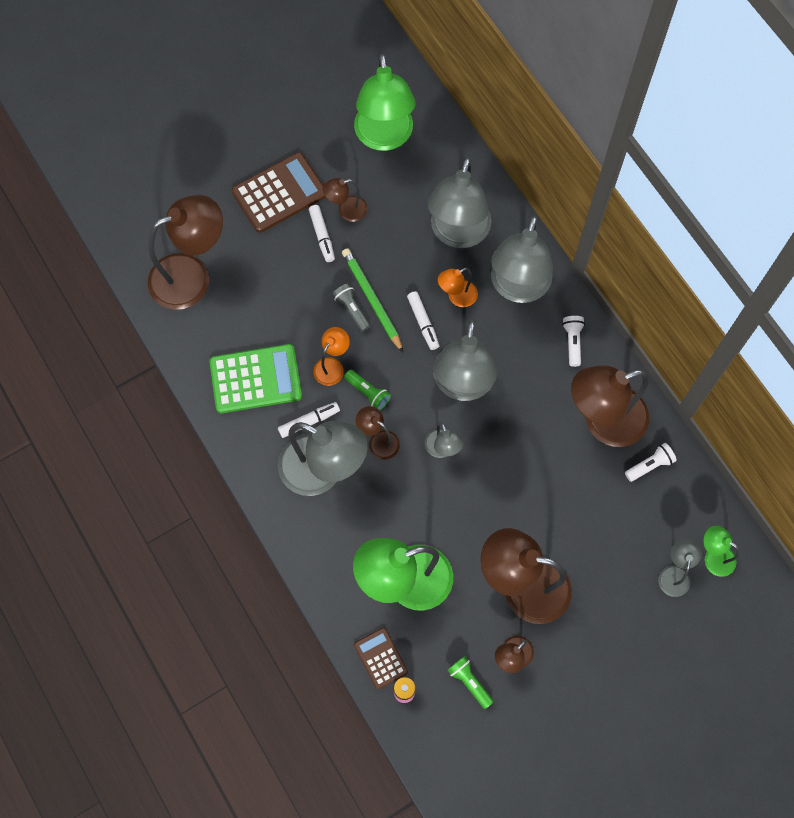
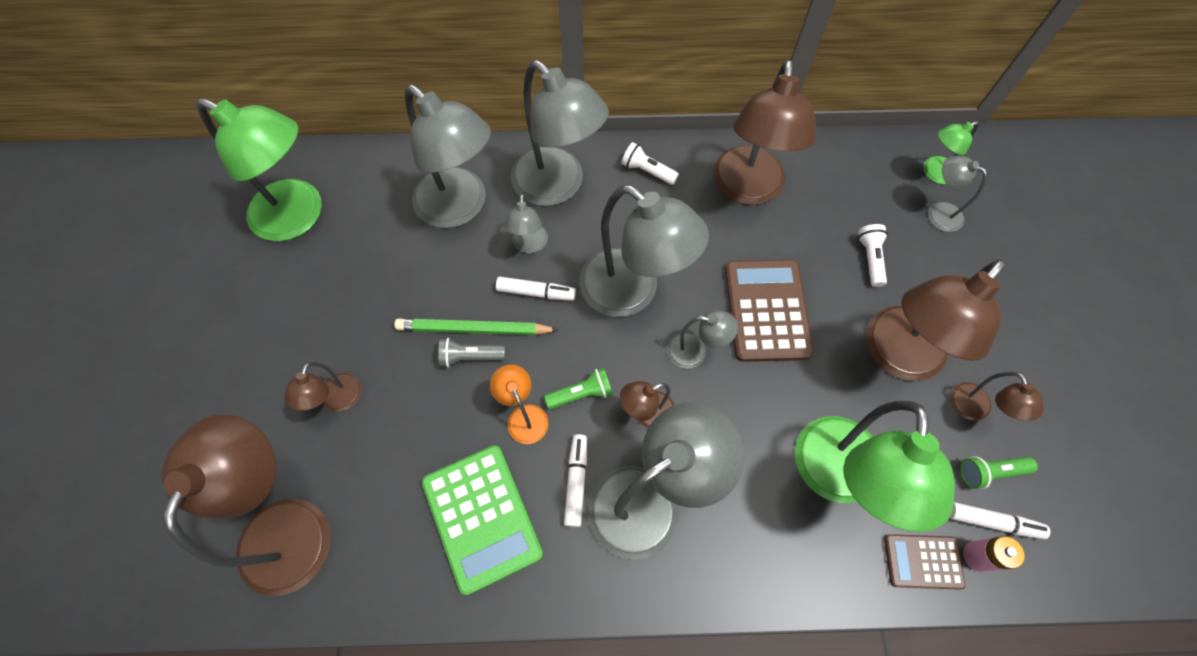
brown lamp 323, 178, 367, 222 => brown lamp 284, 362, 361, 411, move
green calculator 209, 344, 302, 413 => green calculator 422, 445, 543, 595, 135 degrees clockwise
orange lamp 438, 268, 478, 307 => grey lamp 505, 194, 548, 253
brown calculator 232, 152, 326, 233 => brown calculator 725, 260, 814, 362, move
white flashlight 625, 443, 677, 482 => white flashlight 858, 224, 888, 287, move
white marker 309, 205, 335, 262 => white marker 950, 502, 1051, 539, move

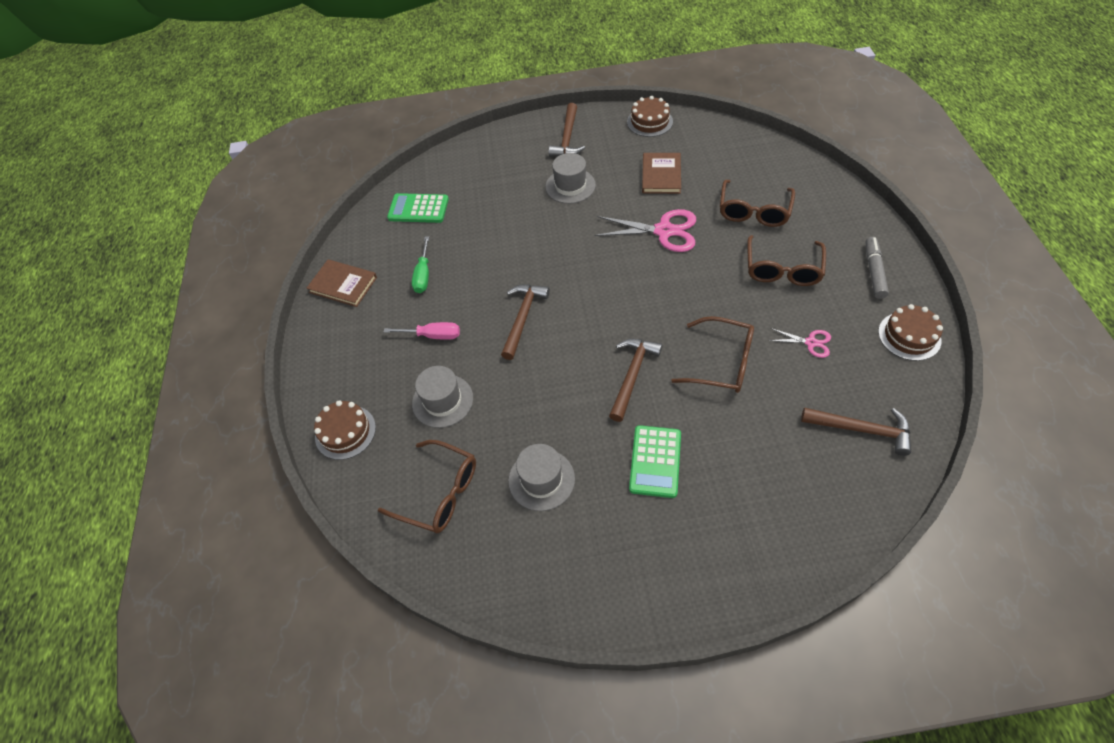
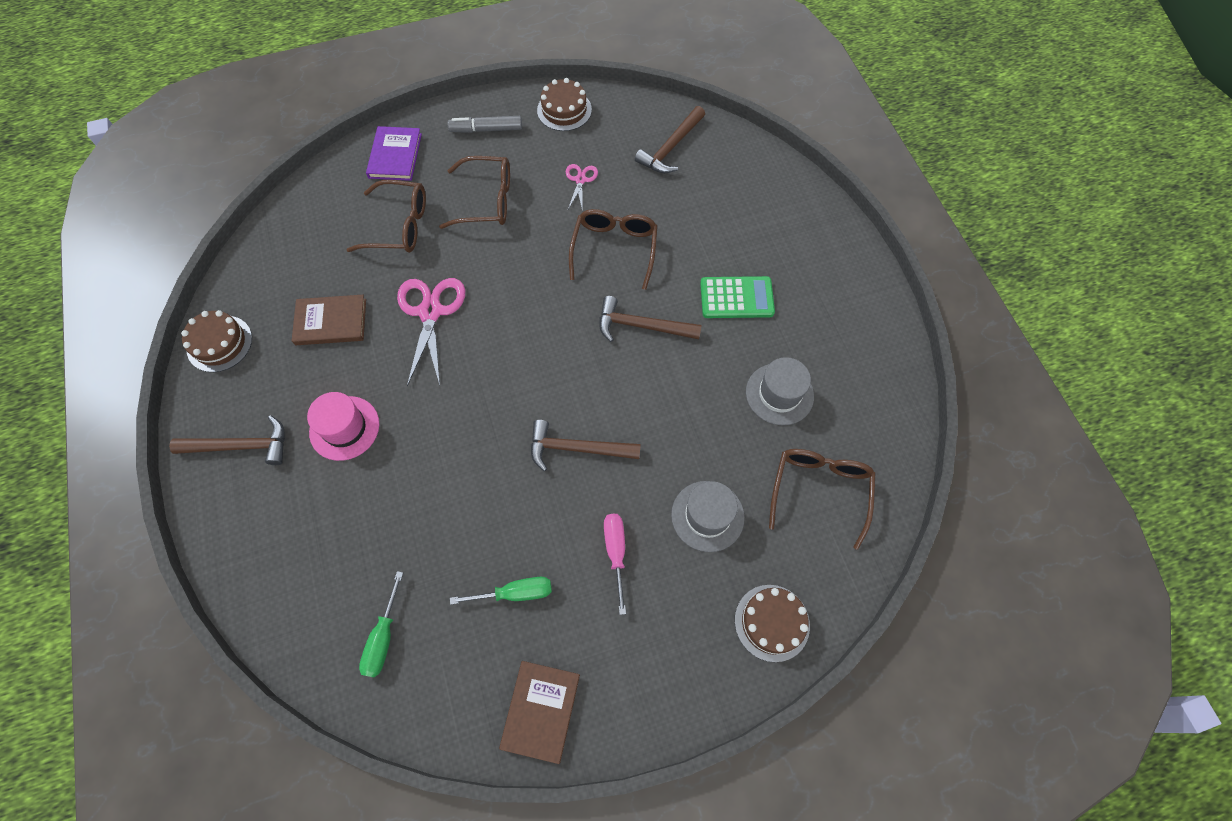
grey hat 545, 153, 596, 204 => pink hat 307, 392, 379, 461
green calculator 387, 193, 449, 223 => green screwdriver 359, 571, 403, 678
nothing => purple book 366, 126, 422, 181
brown hammer 801, 408, 911, 456 => brown hammer 635, 106, 705, 173, 150 degrees counterclockwise

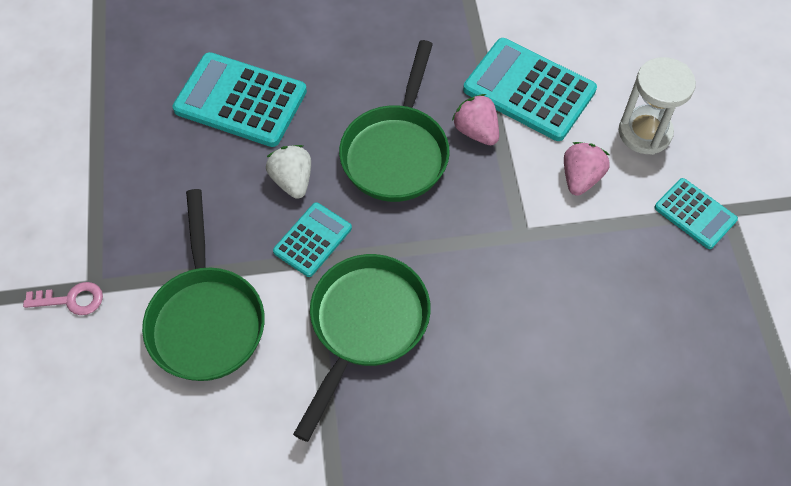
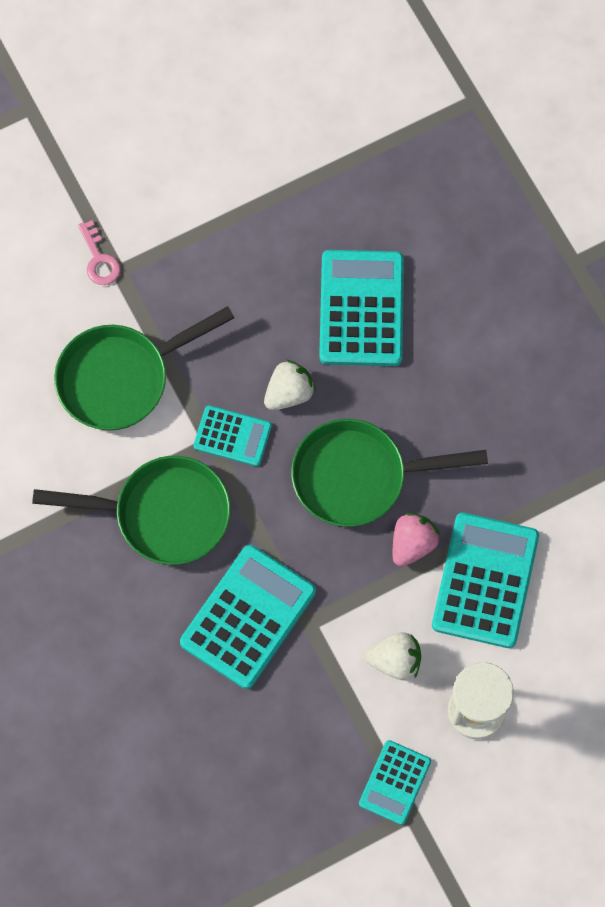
nothing => turquoise calculator 180, 545, 316, 689
pink strawberry 564, 142, 610, 196 => white strawberry 365, 632, 421, 680

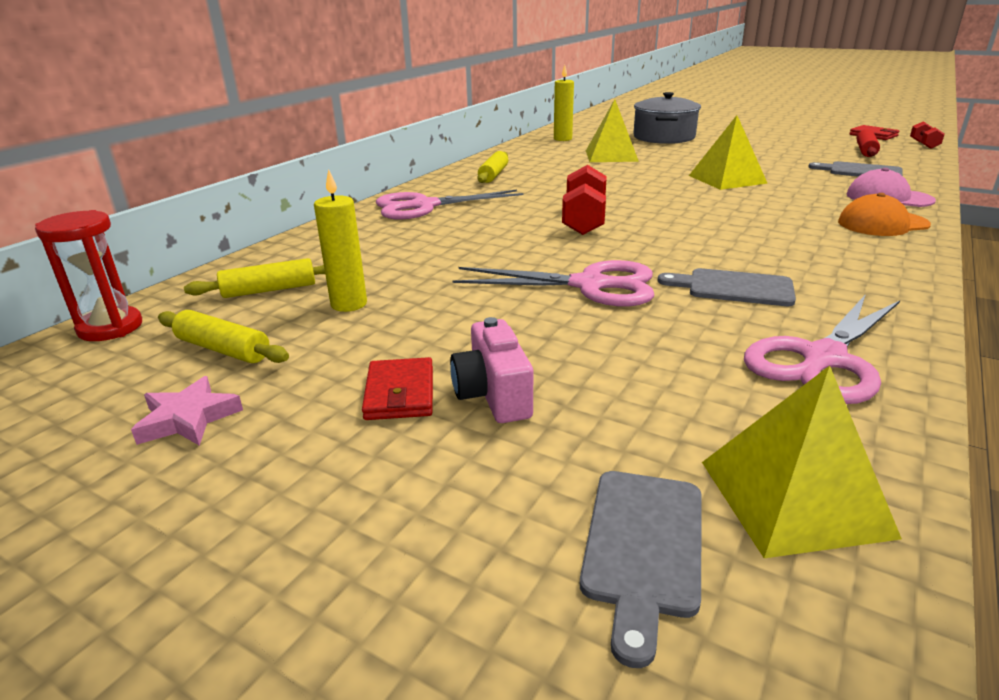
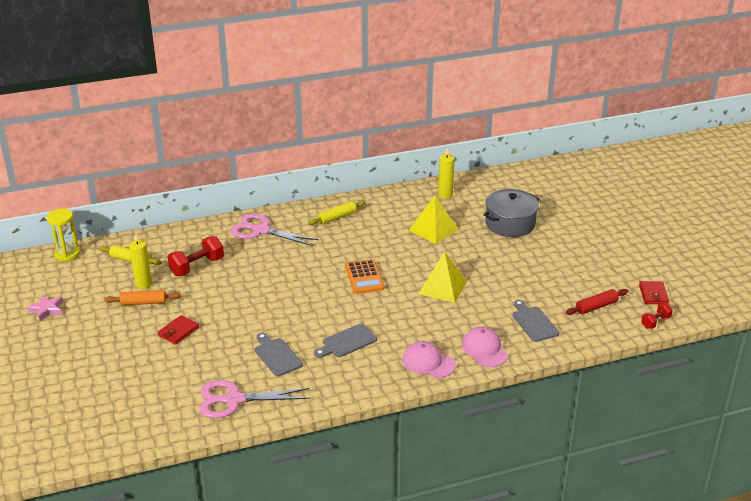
red hourglass 35, 210, 142, 341 => yellow hourglass 47, 209, 80, 261
nothing => orange rolling pin 104, 290, 181, 306
red wallet 362, 357, 433, 420 => red wallet 158, 315, 199, 345, move
red dumbbell 562, 165, 607, 235 => red dumbbell 168, 236, 224, 276, move
grey cutting board 580, 471, 701, 668 => grey cutting board 314, 324, 377, 358, move
nothing => orange calculator 345, 259, 384, 294
orange cap 838, 193, 931, 236 => pink cap 402, 341, 456, 378
yellow rolling pin 158, 310, 289, 363 => nothing
pink camera 450, 317, 533, 423 => nothing
pink scissors 452, 260, 654, 306 => nothing
yellow pyramid 702, 366, 902, 558 => nothing

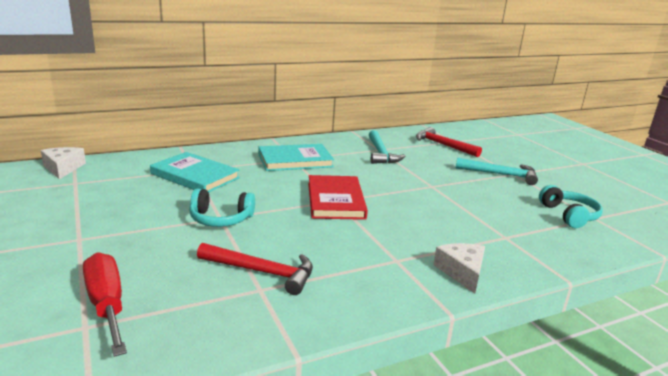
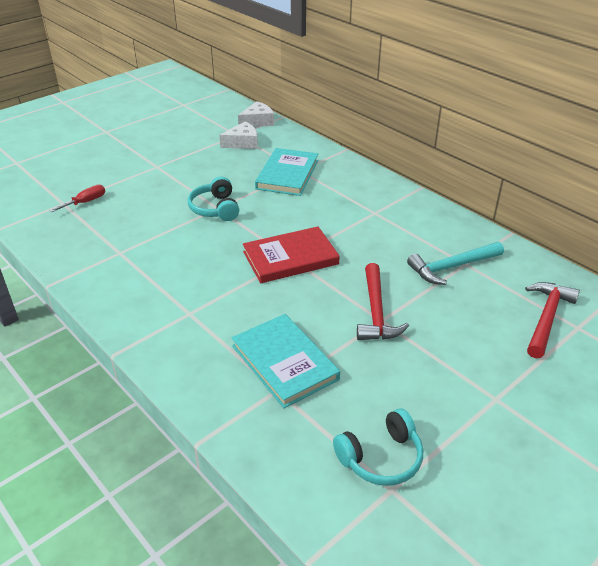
red screwdriver 83, 252, 127, 357 => red screwdriver 49, 185, 105, 212, x0.60
white cheese 433, 243, 485, 293 => white cheese 220, 122, 258, 149, move
turquoise book 258, 144, 334, 171 => turquoise book 232, 314, 340, 408, move
red hammer 197, 243, 313, 295 => red hammer 357, 263, 409, 340, move
turquoise hammer 455, 157, 538, 185 => nothing

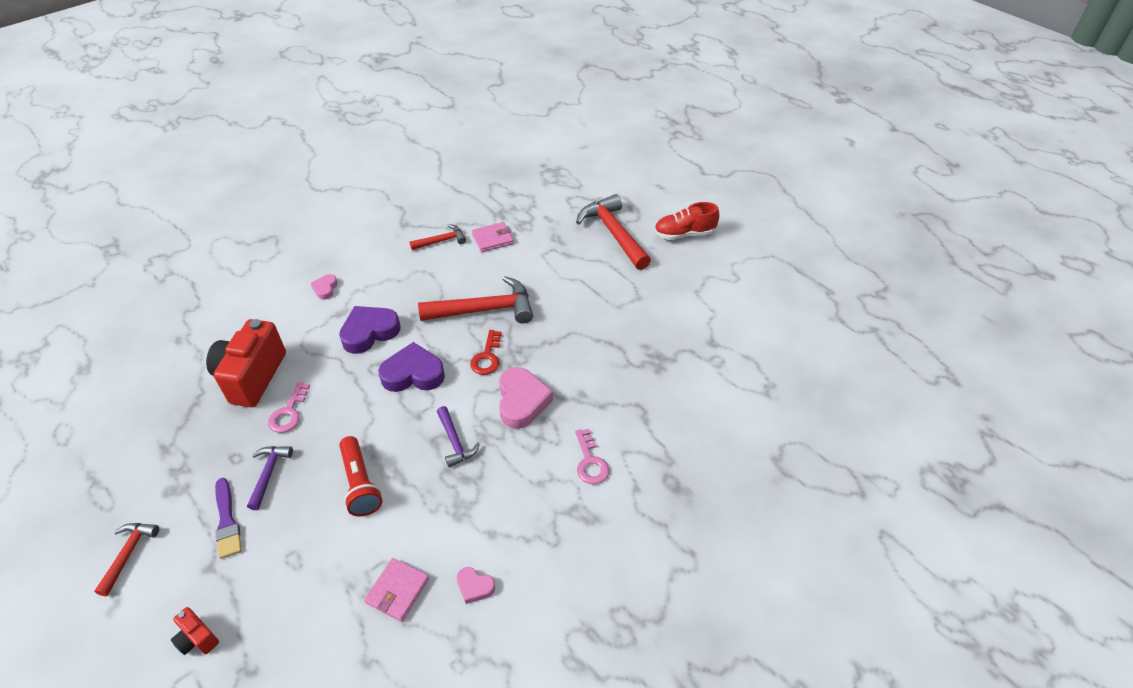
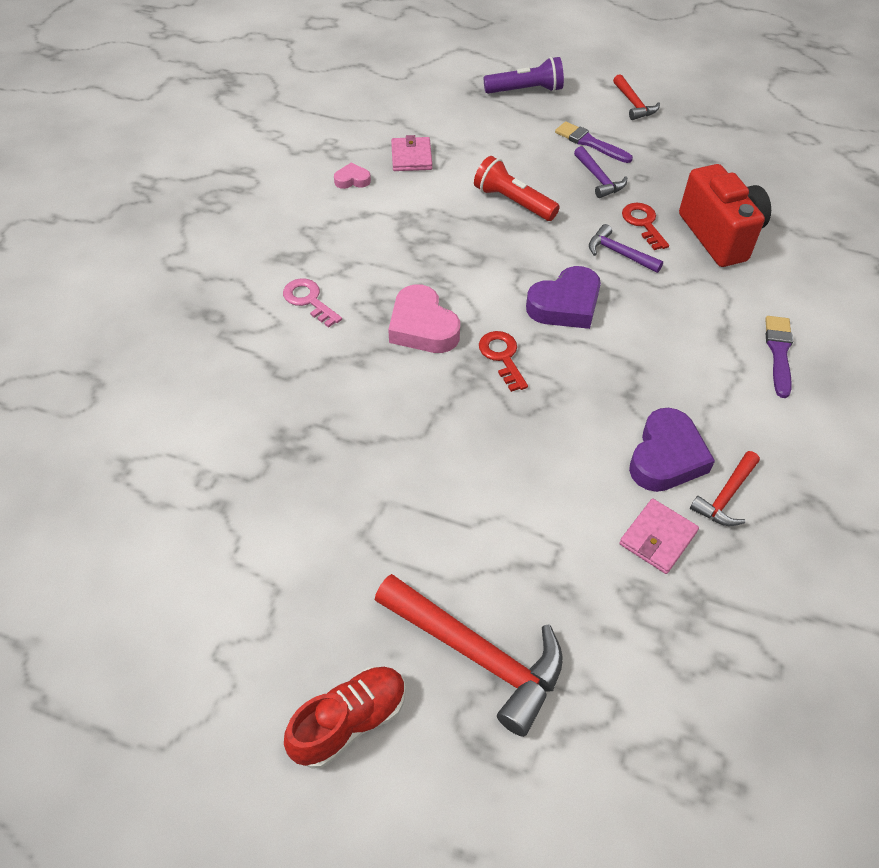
red camera 171, 607, 219, 655 => purple flashlight 484, 57, 564, 94
purple hammer 437, 406, 480, 467 => purple hammer 589, 224, 663, 273, move
pink key 268, 382, 310, 433 => red key 622, 203, 669, 250
purple heart 339, 306, 401, 354 => purple heart 629, 408, 715, 492, move
pink heart 310, 274, 338, 300 => purple brush 765, 316, 793, 398
red hammer 418, 276, 533, 323 => nothing

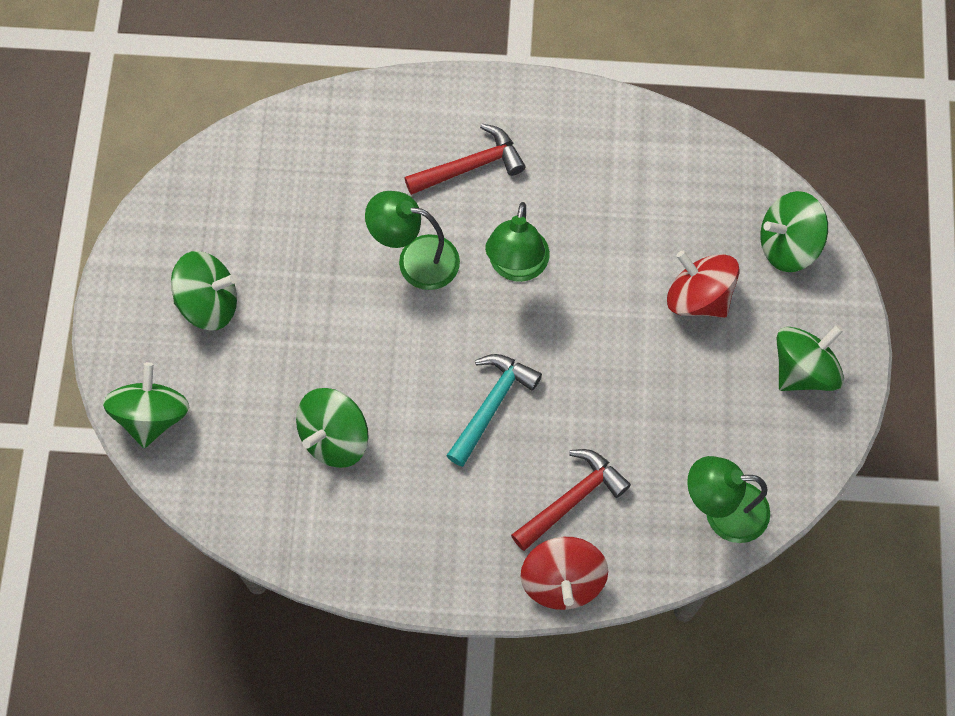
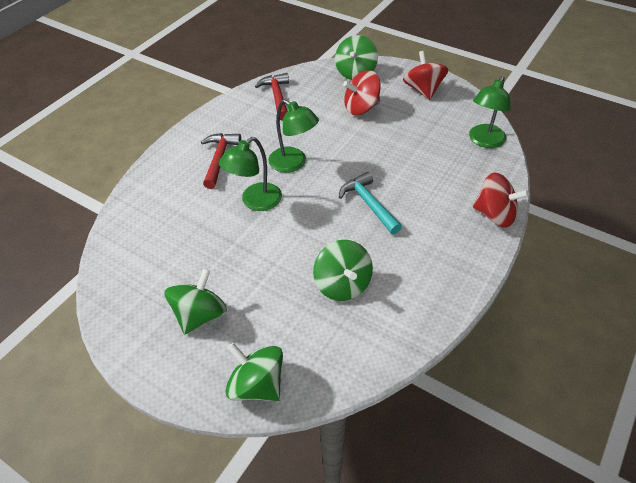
red hammer 511, 449, 631, 551 => red hammer 255, 73, 289, 120, move
green spinning top 777, 325, 844, 391 => red spinning top 403, 51, 448, 100

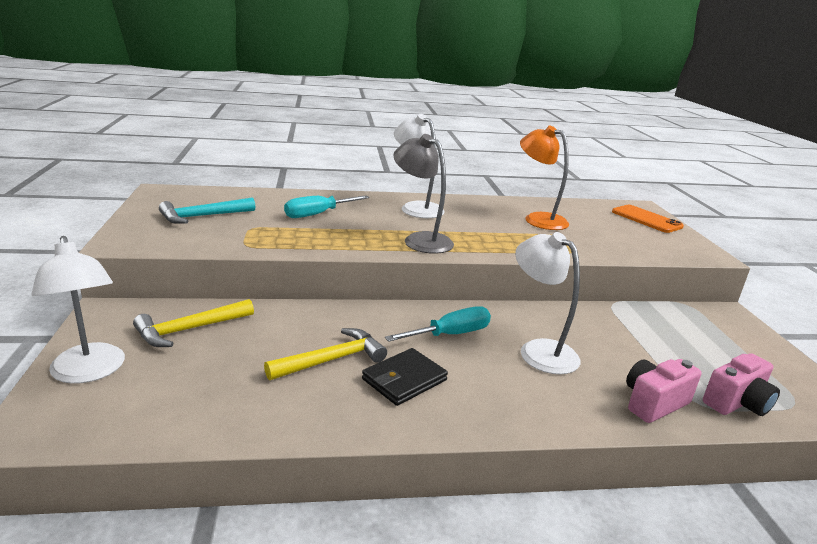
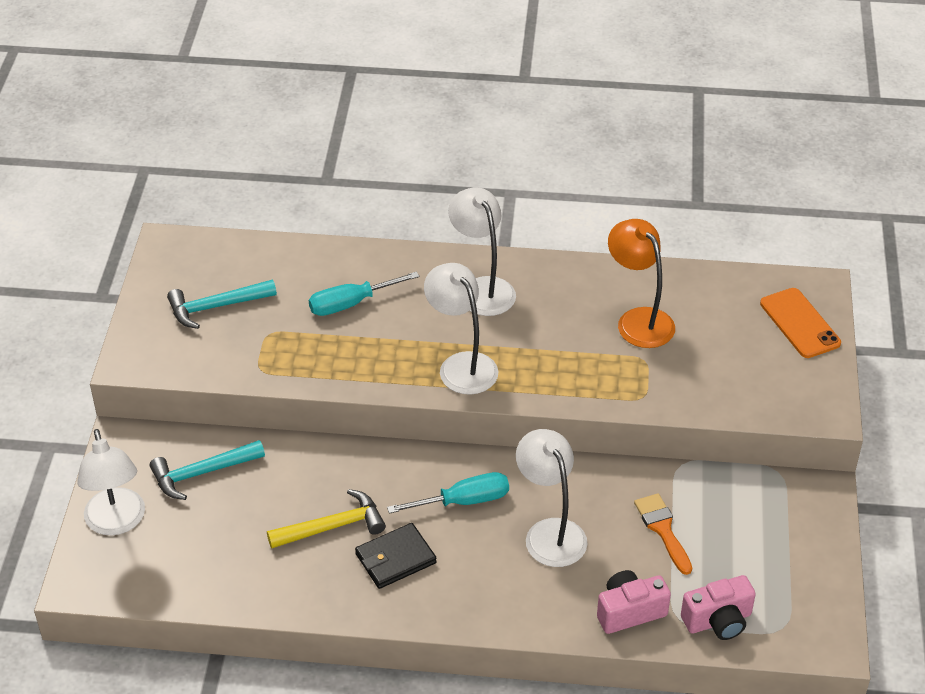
yellow hammer 133, 299, 254, 347 => turquoise hammer 150, 440, 265, 500
grey lamp 393, 134, 454, 254 => white lamp 424, 263, 499, 395
nothing => orange brush 634, 493, 692, 575

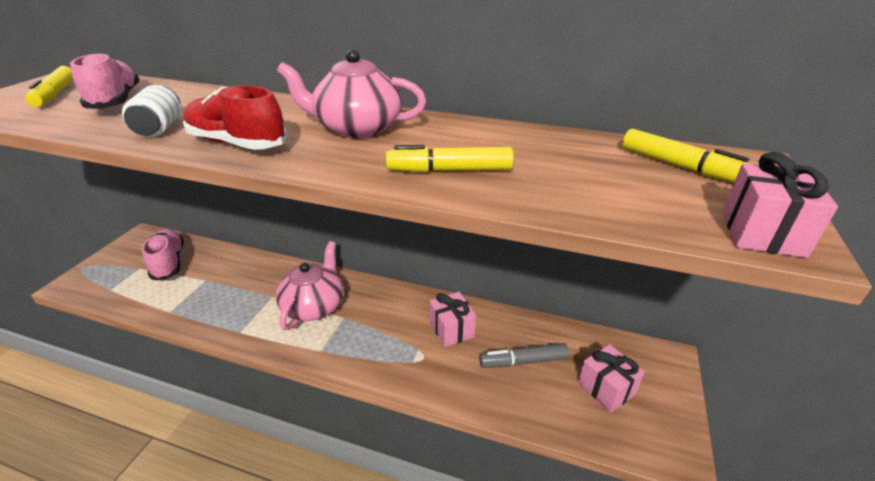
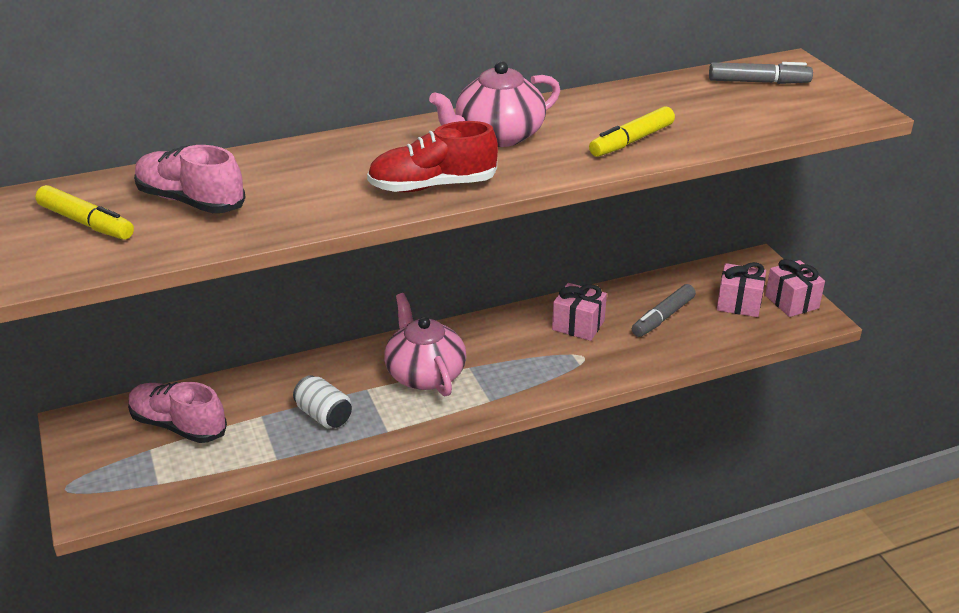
white can 122, 85, 181, 137 => white can 293, 375, 352, 428, move
yellow marker 622, 129, 749, 183 => grey marker 709, 62, 813, 84
pink gift 723, 152, 838, 258 => pink gift 765, 259, 825, 317, move

